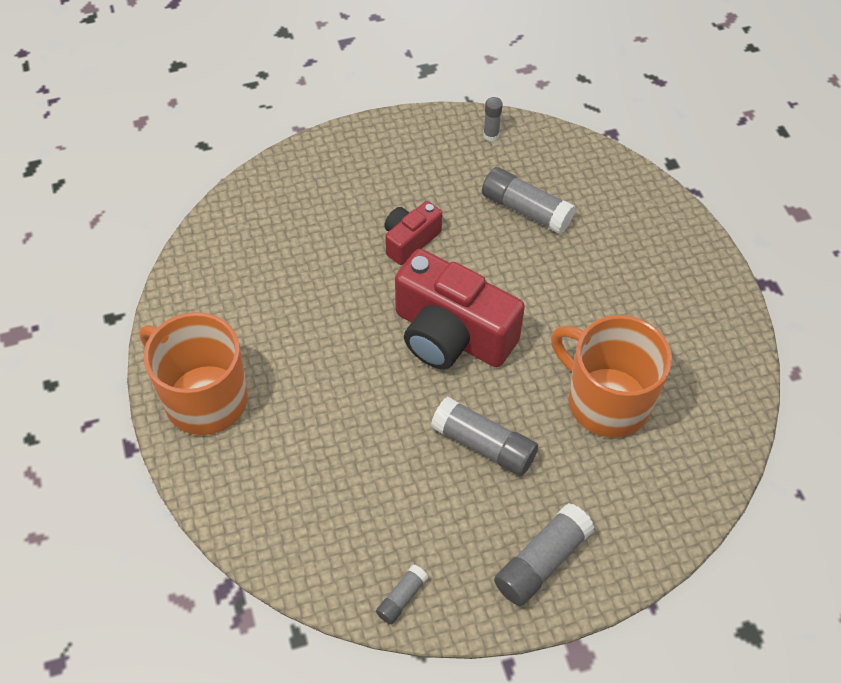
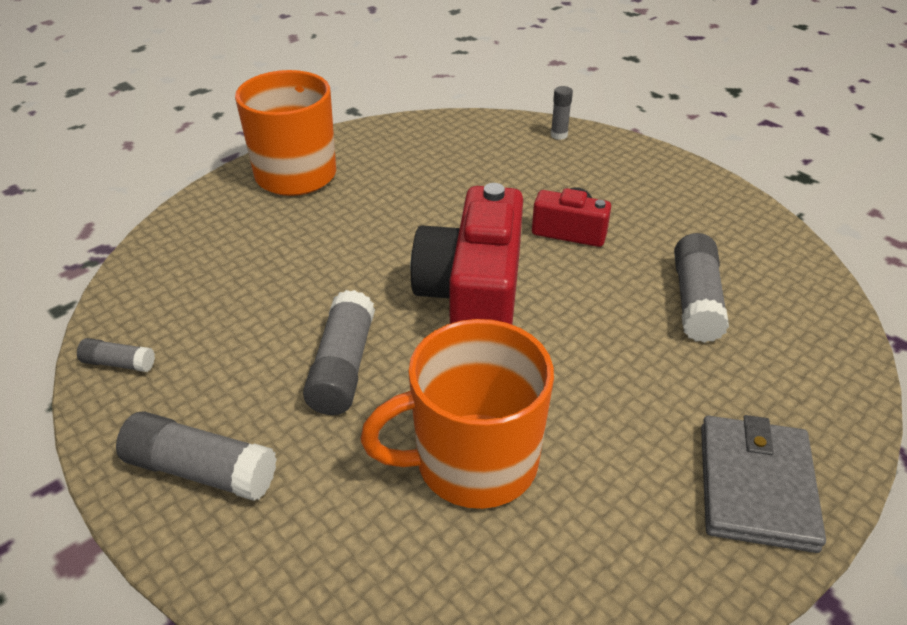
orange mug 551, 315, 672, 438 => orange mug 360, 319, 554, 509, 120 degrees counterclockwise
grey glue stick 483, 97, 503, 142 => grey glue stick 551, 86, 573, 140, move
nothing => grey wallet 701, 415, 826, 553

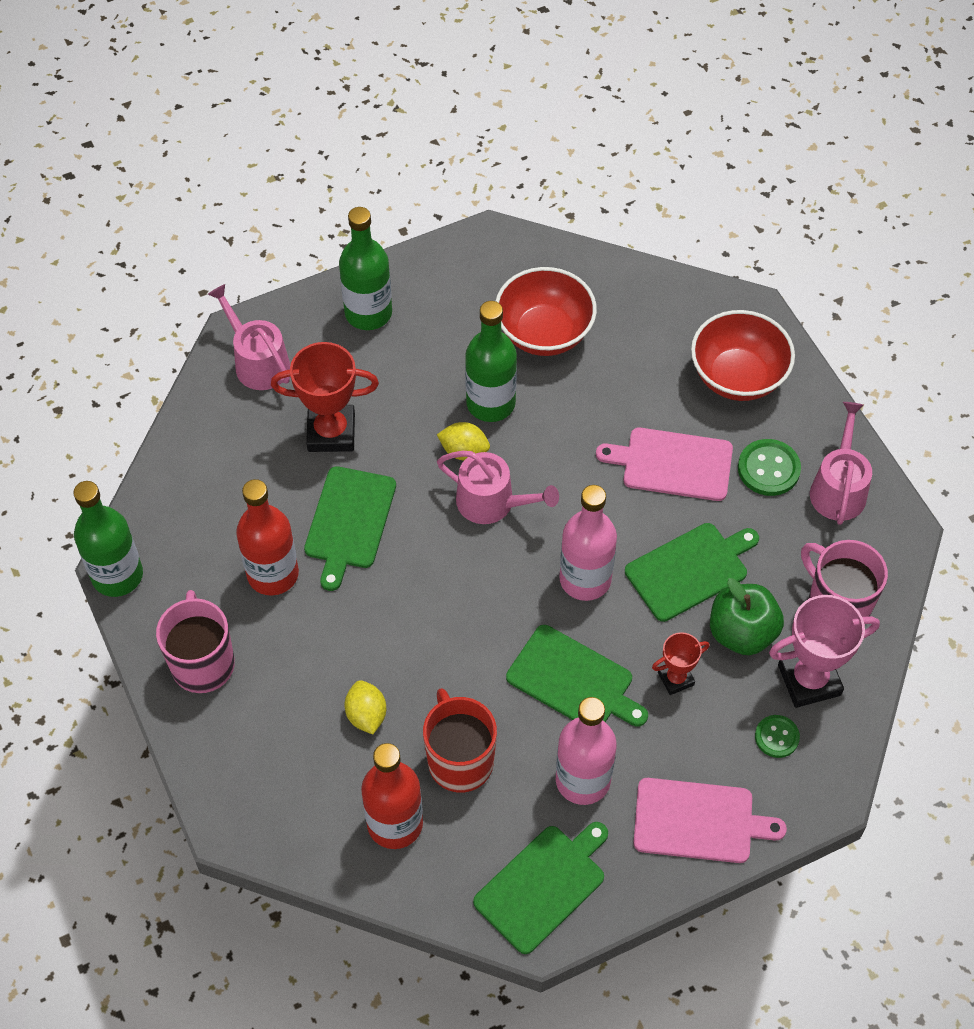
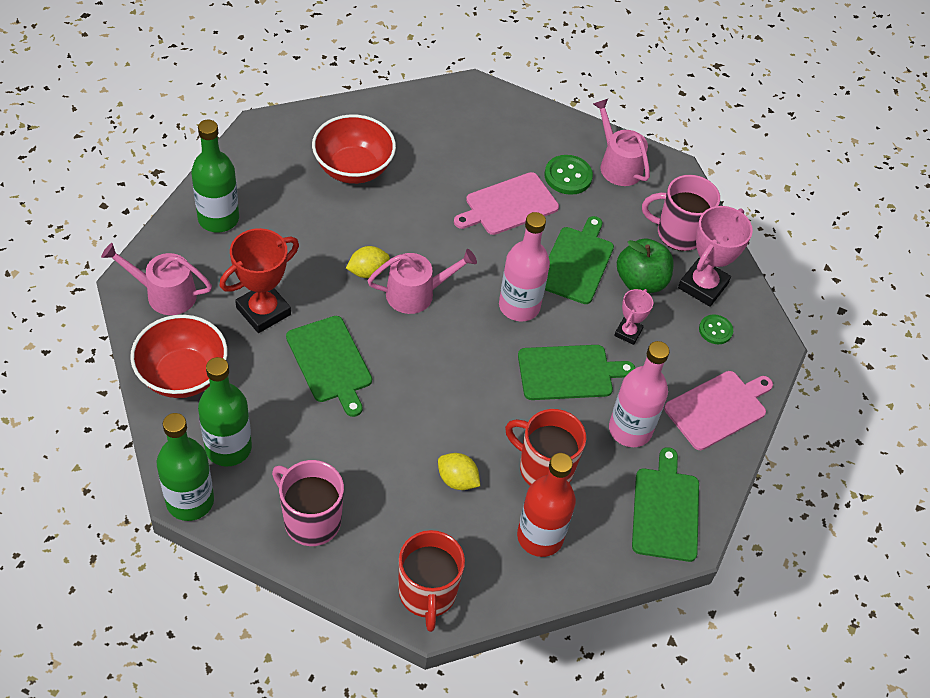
red bowl 691, 310, 795, 401 => red bowl 130, 315, 227, 398, move
green bottle 465, 301, 517, 422 => green bottle 198, 357, 252, 466, move
nothing => red mug 399, 530, 465, 632
red trophy 652, 632, 710, 695 => pink trophy 614, 289, 653, 345
red bottle 236, 479, 299, 595 => nothing

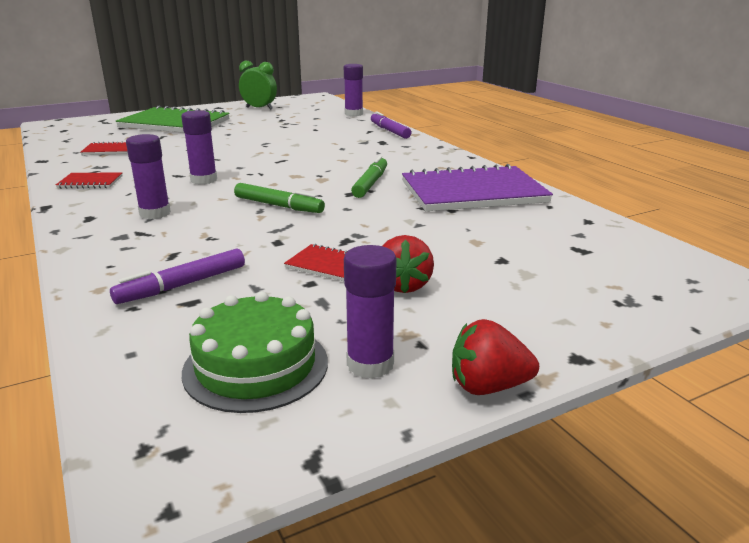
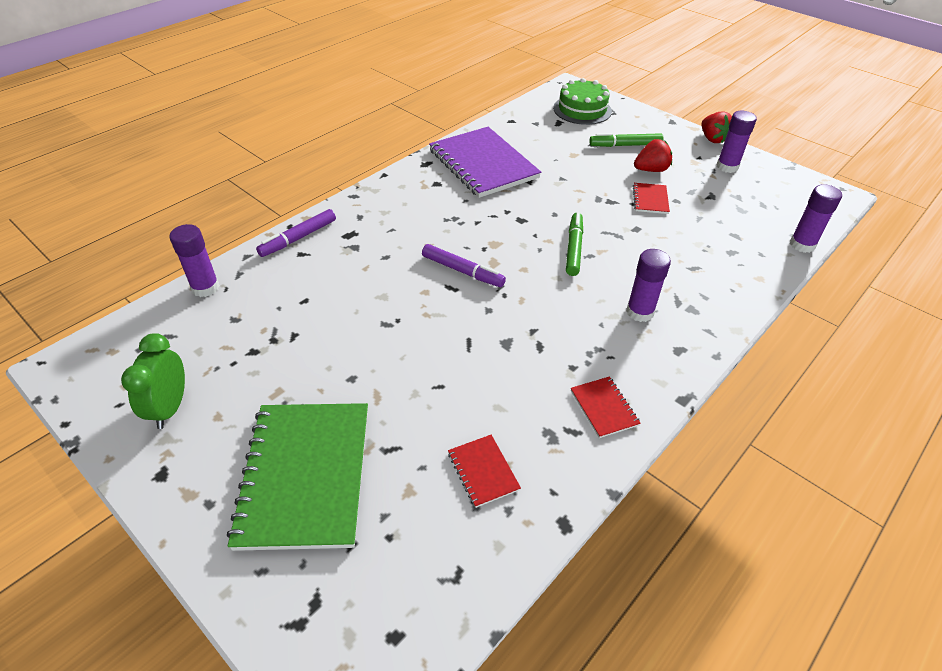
purple marker 110, 249, 245, 304 => purple marker 422, 244, 506, 287, move
green cake 182, 291, 328, 413 => green cake 553, 78, 612, 125, move
green marker 351, 156, 387, 198 => green marker 589, 133, 664, 147, move
purple glue stick 181, 110, 217, 185 => purple glue stick 790, 184, 842, 253, move

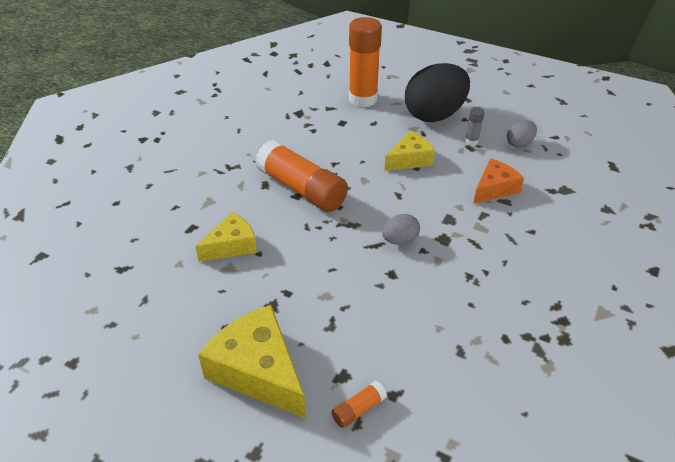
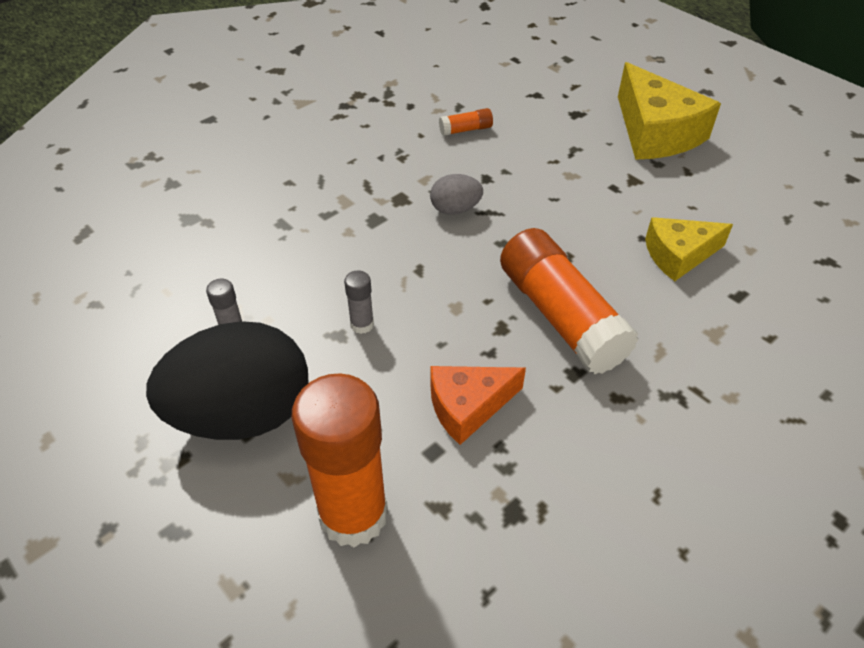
yellow cheese 384, 131, 435, 171 => grey glue stick 344, 271, 374, 334
orange cheese 473, 158, 524, 204 => orange cheese 431, 366, 526, 445, move
orange glue stick 331, 381, 387, 428 => orange glue stick 439, 108, 493, 136, move
grey egg 507, 120, 537, 148 => nothing

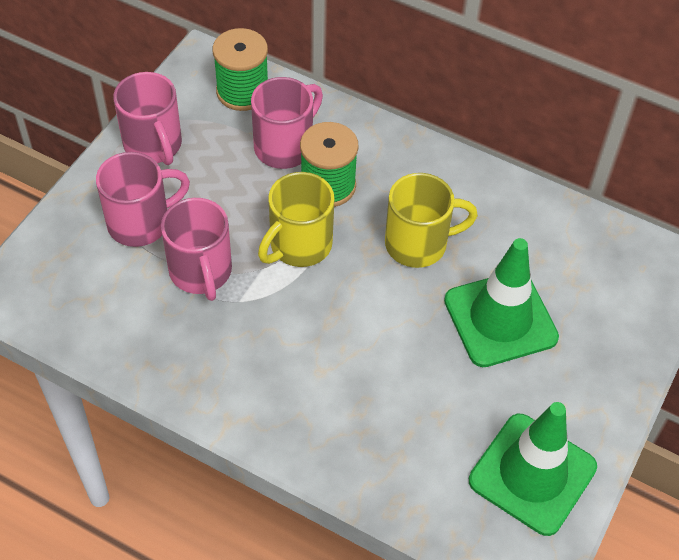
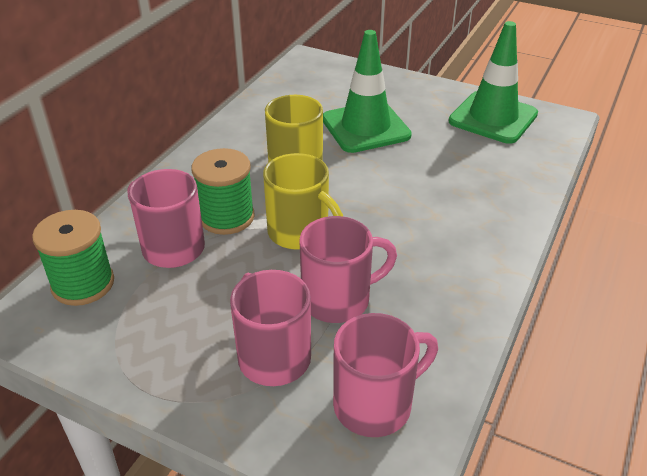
pink mug 113, 72, 182, 165 => pink mug 333, 313, 438, 437, move

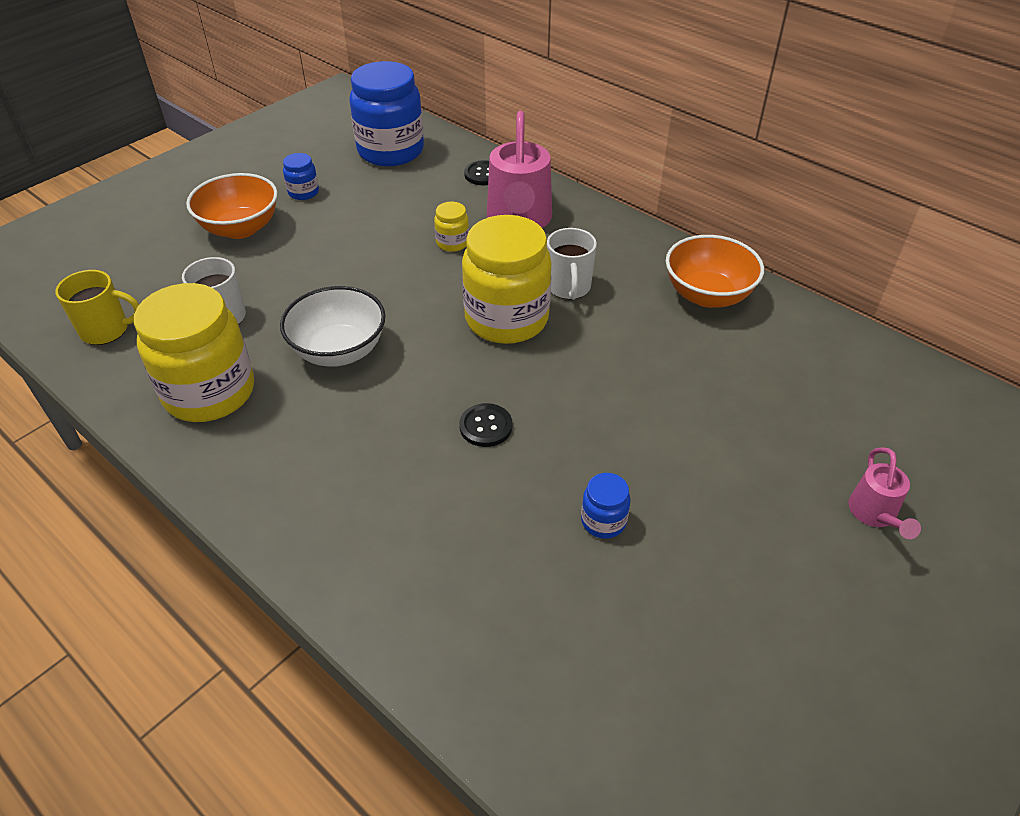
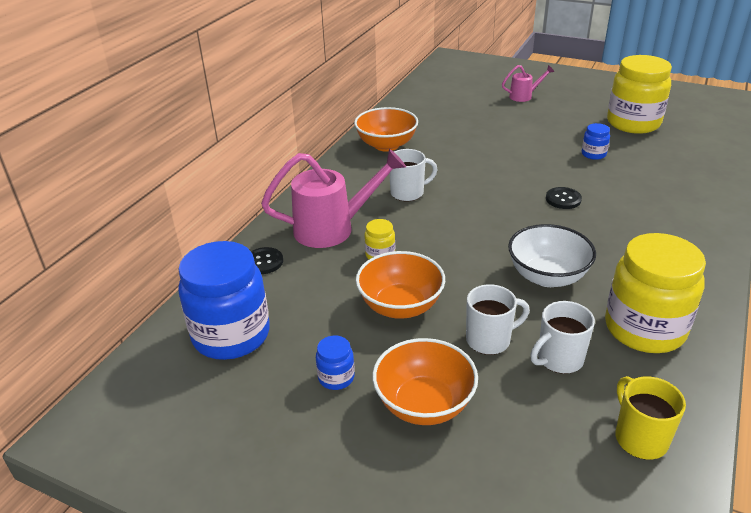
nothing => orange bowl 356, 251, 445, 319
nothing => white mug 466, 284, 530, 355
yellow jar 462, 215, 551, 344 => yellow jar 607, 55, 672, 134, move

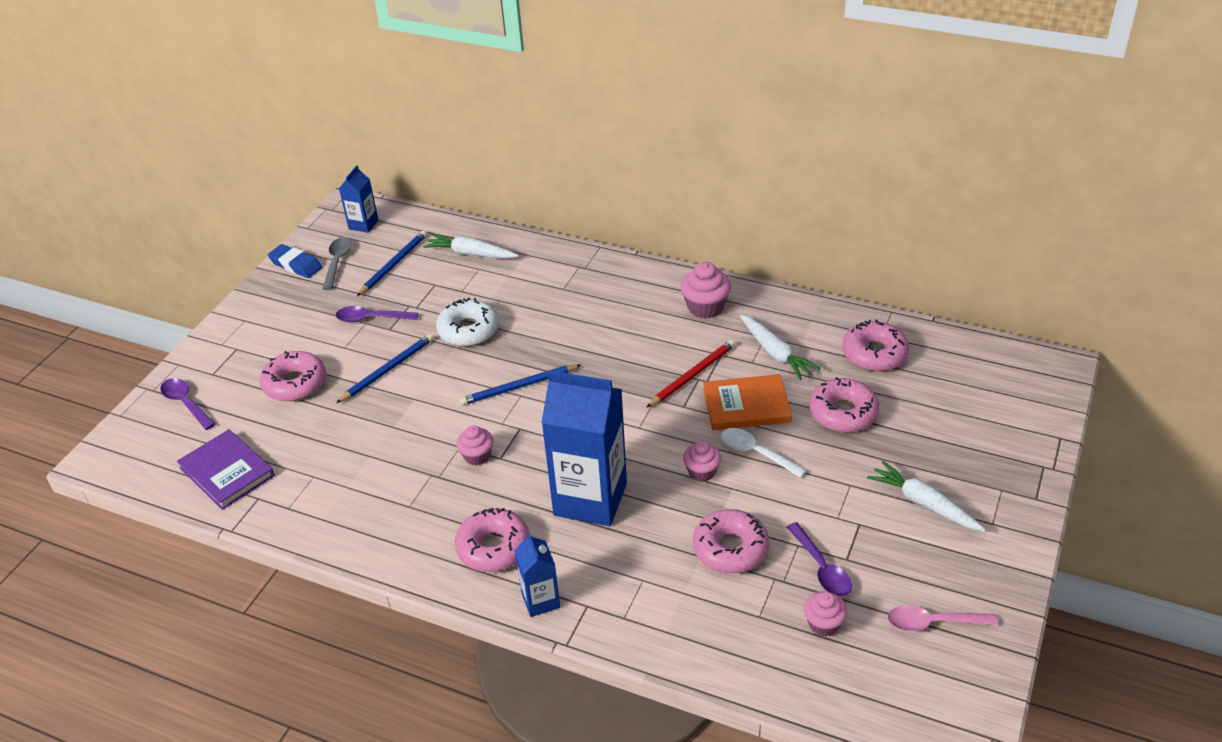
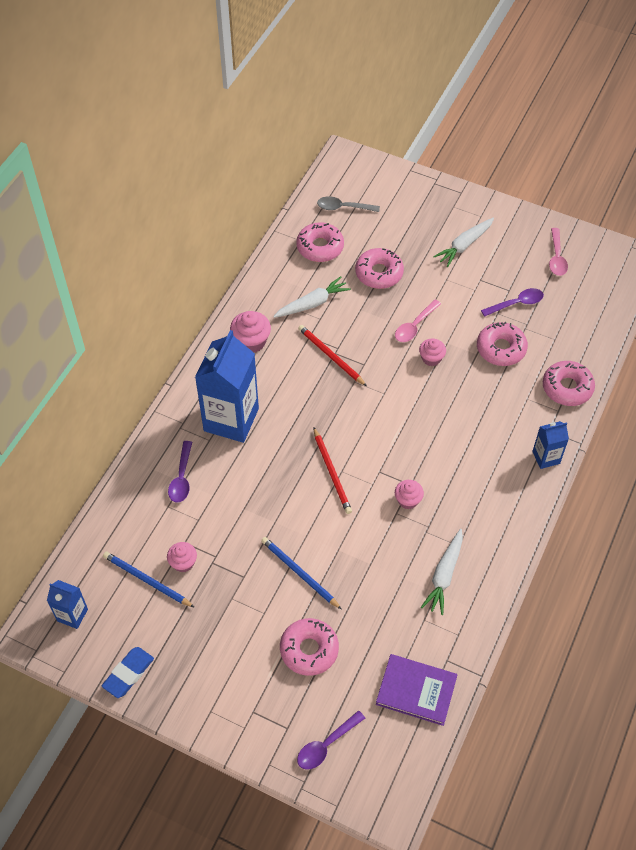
pink cupcake 804, 592, 847, 636 => pink cupcake 167, 542, 197, 573, move
purple spoon 336, 306, 419, 322 => purple spoon 168, 441, 192, 503, move
blue carton 541, 370, 627, 526 => blue carton 195, 330, 259, 443, move
blue pencil 460, 364, 581, 405 => red pencil 314, 428, 352, 514
grey spoon 322, 237, 352, 290 => grey spoon 317, 196, 380, 212, move
purple book 177, 429, 275, 510 => purple book 376, 654, 458, 726, 60 degrees clockwise
white spoon 721, 428, 807, 478 => pink spoon 395, 300, 441, 342
white carrot 423, 233, 519, 259 => white carrot 421, 529, 463, 615, move
pink donut 455, 508, 529, 572 => pink donut 543, 361, 595, 406, move
white donut 436, 298, 499, 347 => nothing
orange book 703, 374, 792, 430 => nothing

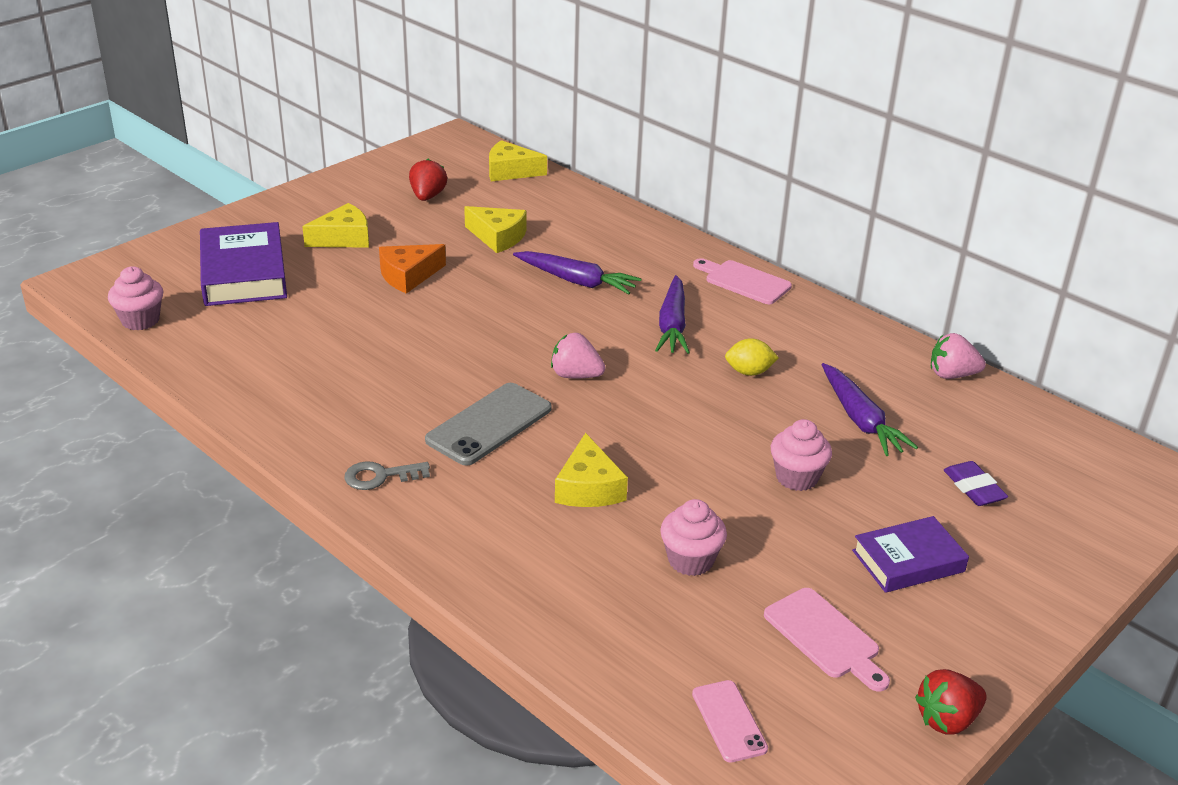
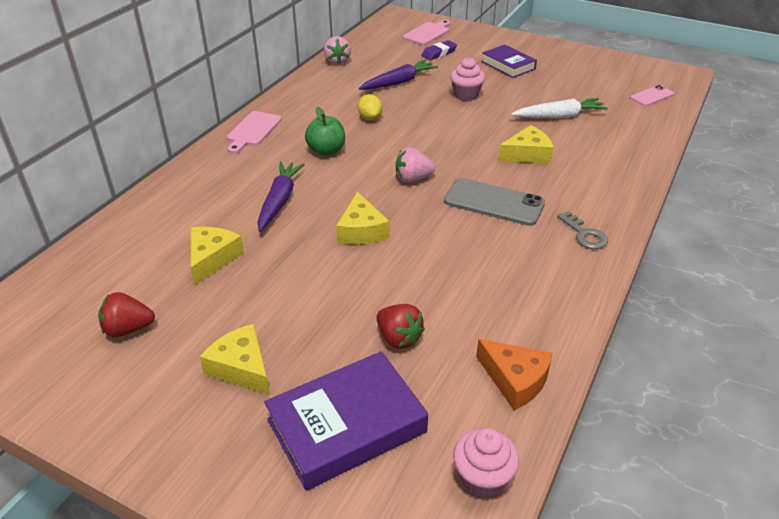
purple carrot 655, 275, 690, 354 => green apple 305, 107, 345, 156
yellow cheese 489, 140, 547, 181 => yellow cheese 336, 192, 389, 245, move
red strawberry 915, 669, 987, 735 => red strawberry 376, 304, 425, 349, move
pink strawberry 551, 333, 605, 379 => pink strawberry 396, 147, 436, 183, 75 degrees clockwise
pink cutting board 764, 588, 890, 692 => pink cutting board 403, 20, 450, 45, move
orange cheese 379, 244, 446, 294 => orange cheese 476, 339, 553, 410, move
pink cupcake 660, 499, 727, 576 => white carrot 511, 98, 608, 118

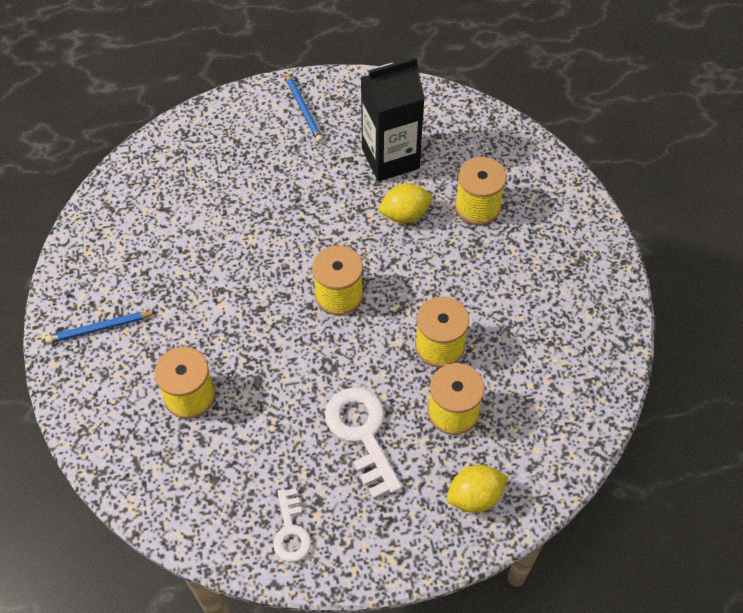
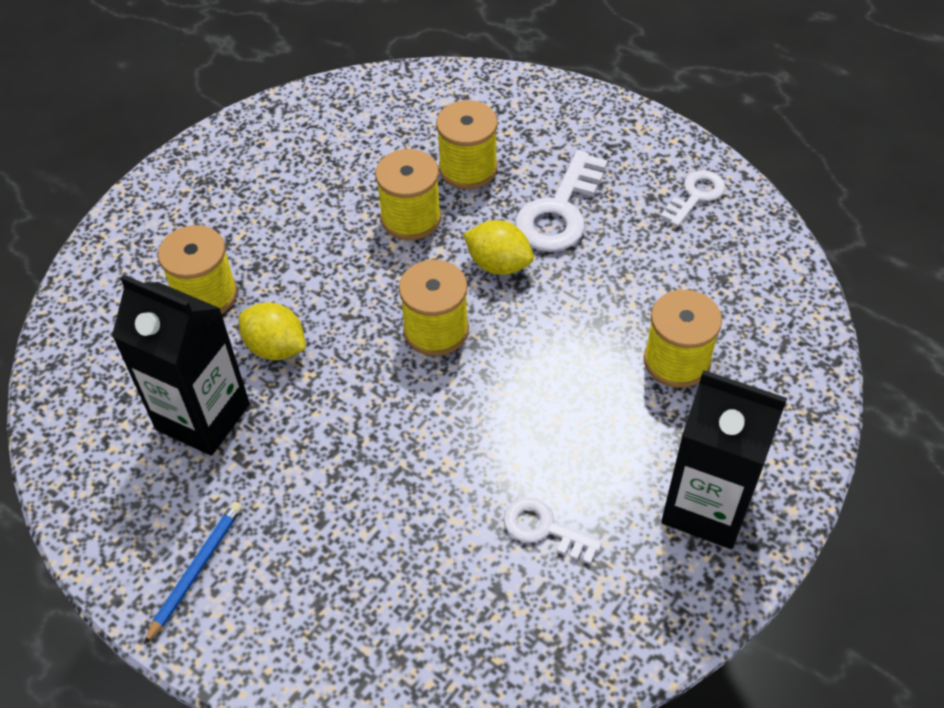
yellow lemon 447, 465, 508, 513 => yellow lemon 463, 220, 534, 275, move
nothing => white key 504, 497, 602, 564
blue pencil 45, 311, 156, 343 => black carton 661, 370, 787, 549

